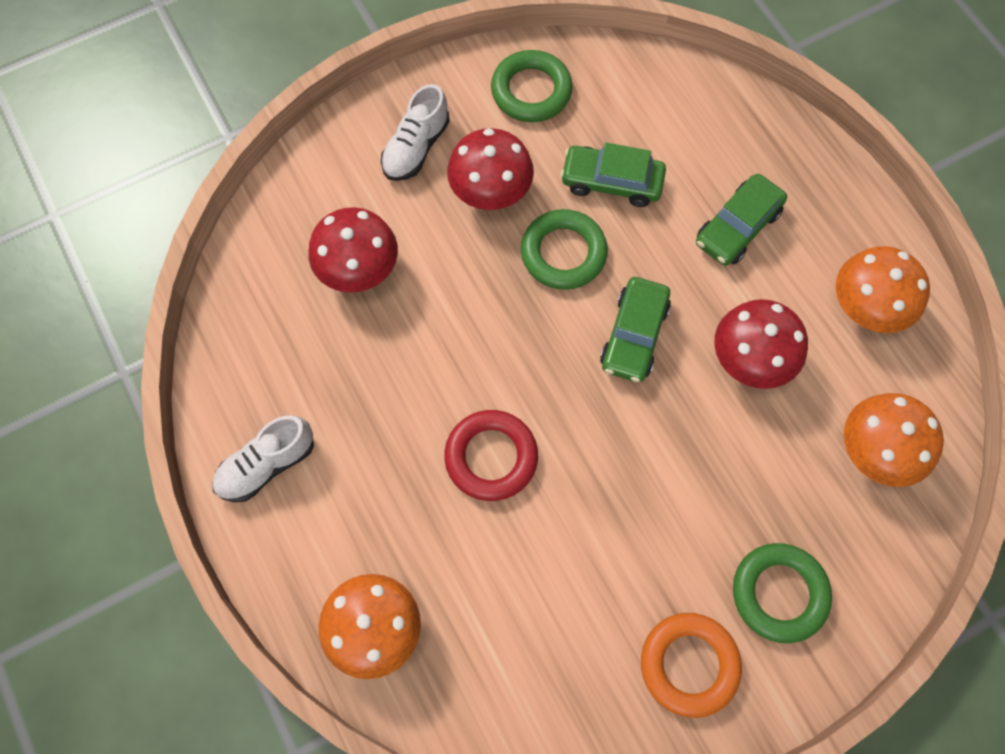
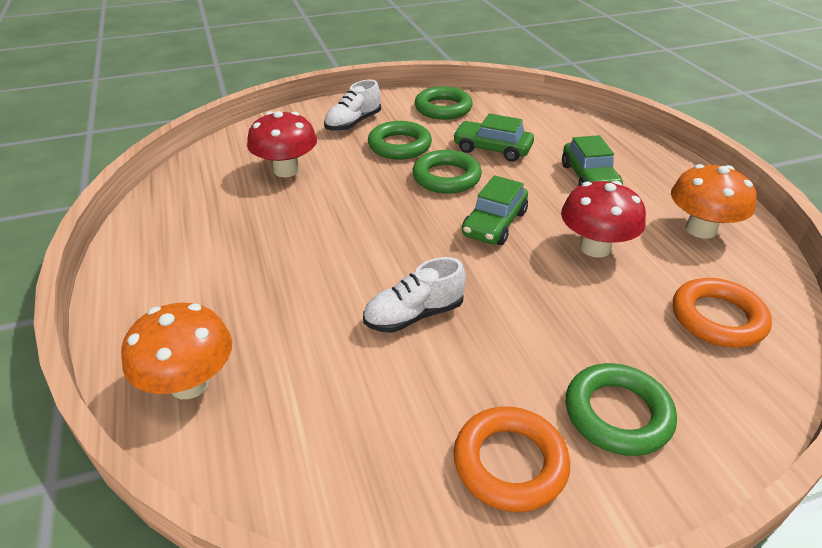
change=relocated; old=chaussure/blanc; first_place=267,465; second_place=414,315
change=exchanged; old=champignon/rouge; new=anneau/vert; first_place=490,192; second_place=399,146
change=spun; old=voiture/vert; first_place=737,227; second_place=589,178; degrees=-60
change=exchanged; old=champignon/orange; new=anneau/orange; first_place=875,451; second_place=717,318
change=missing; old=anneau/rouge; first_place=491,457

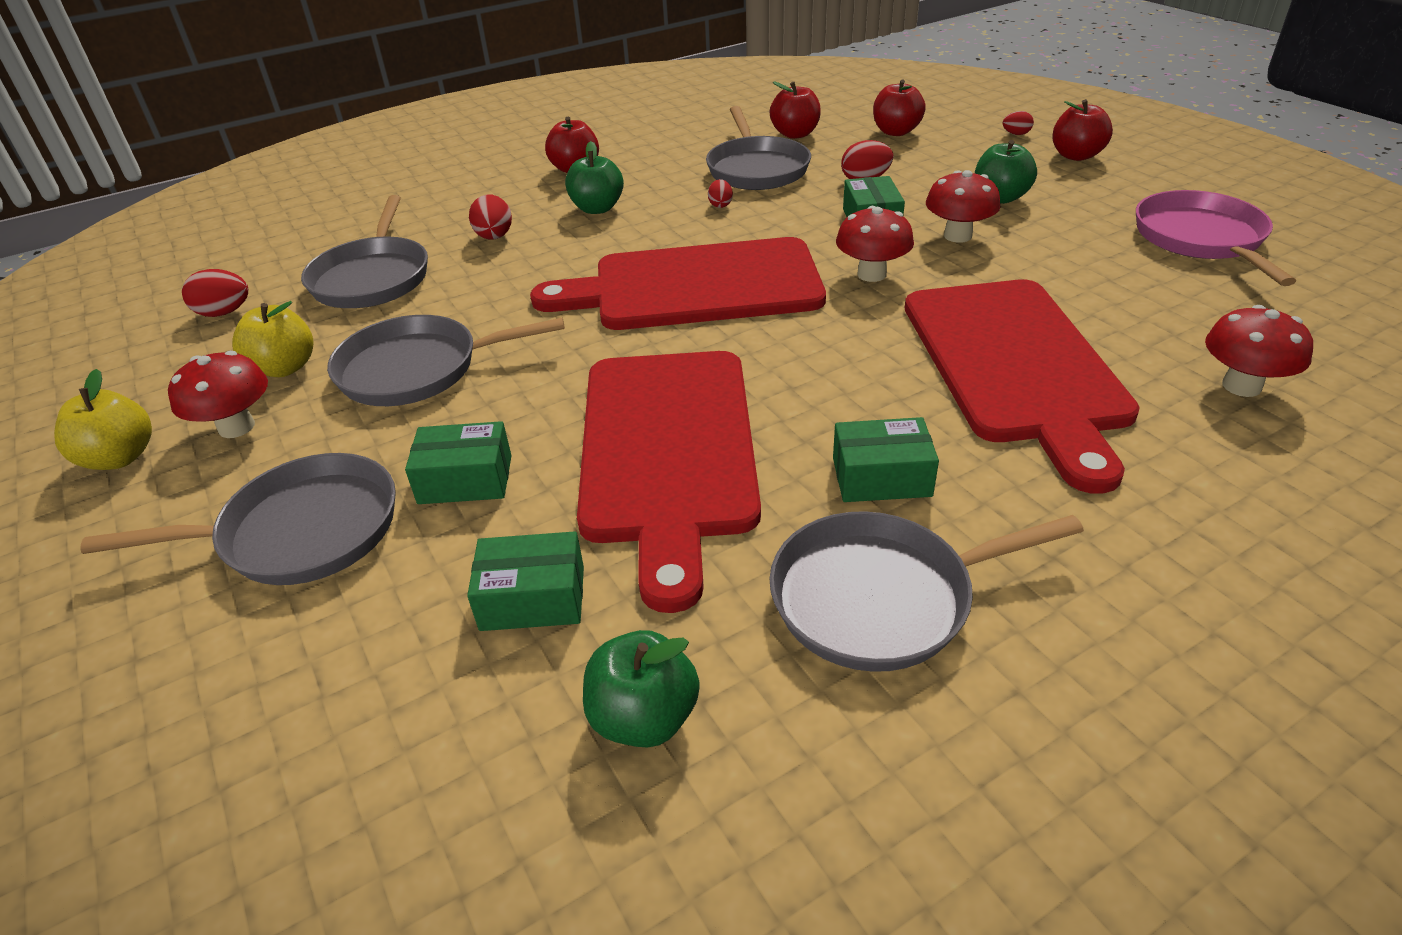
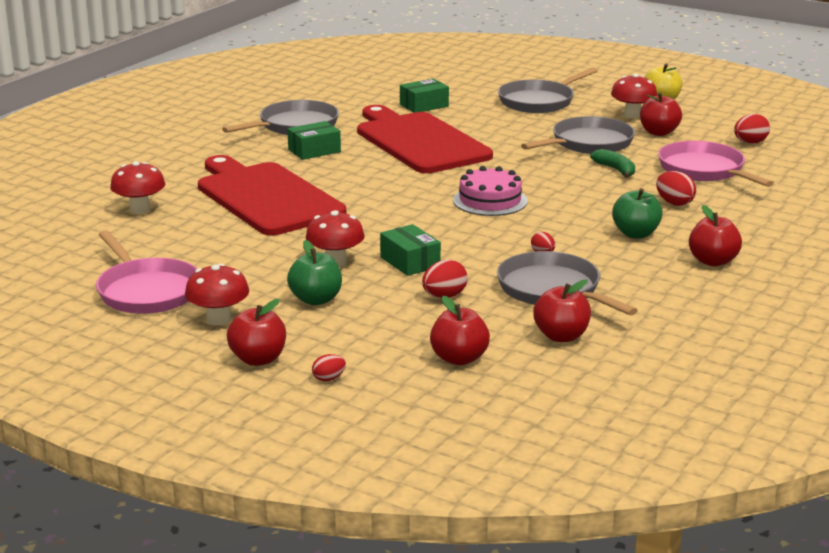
change=relocated; old=champignon/rouge; first_place=871,274; second_place=219,319
change=exchanged; old=planche à découper/rouge; new=gâteau/rose; first_place=696,286; second_place=490,200
change=appeared; new=banane/vert; second_place=616,170
change=colour; old=pomme/jaune; new=pomme/rouge; first_place=285,368; second_place=658,132
change=colour; old=poêle/gris; new=poêle/rose; first_place=372,277; second_place=704,170
change=missing; old=boîte/vert; first_place=465,479
change=missing; old=pomme/vert; first_place=644,717

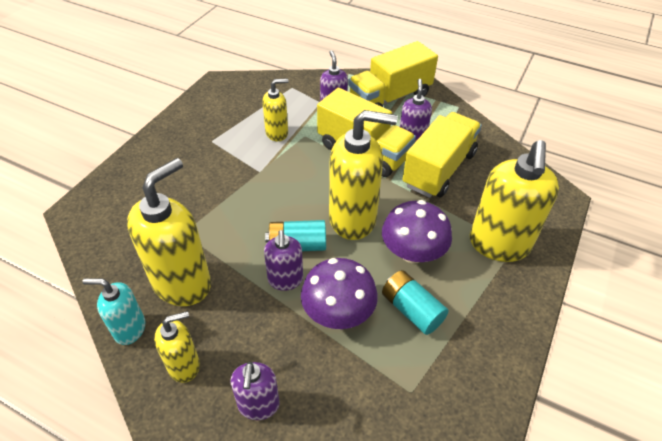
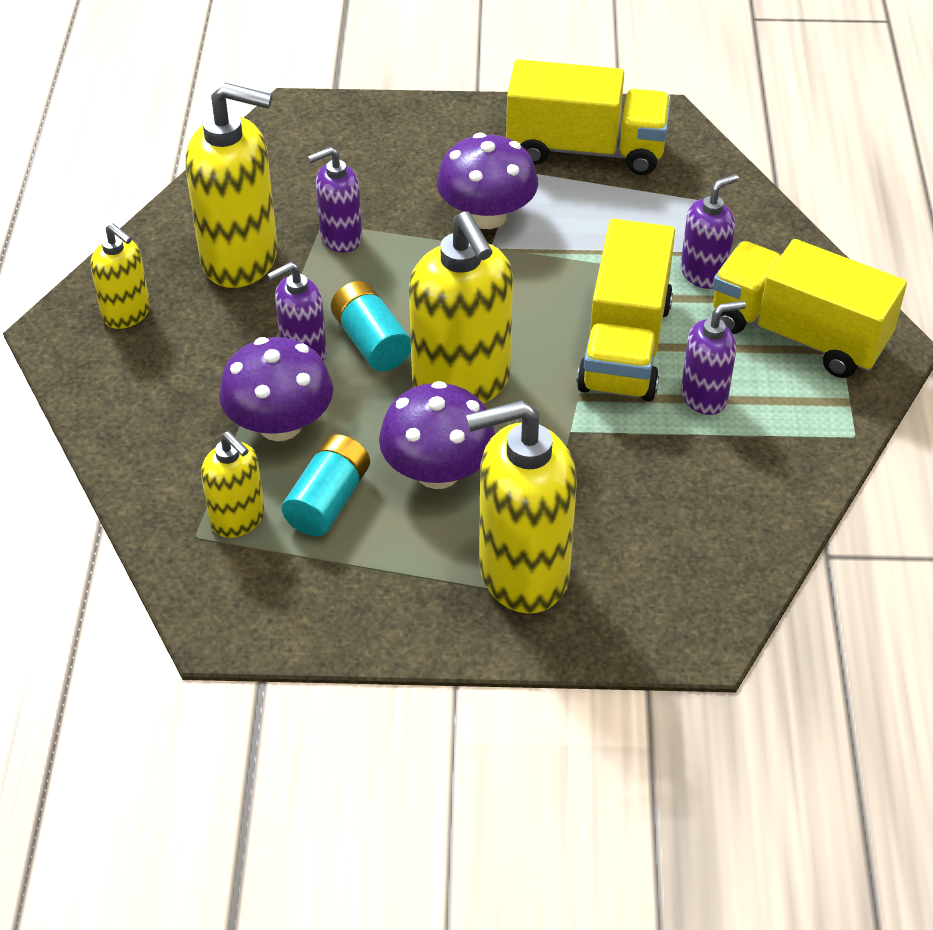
change=relocated; old=distributeur de savon/jaune; first_place=277,133; second_place=238,519
change=relocated; old=distributeur de savon/violet; first_place=258,405; second_place=340,238
change=appeared; new=champignon/violet; second_place=487,216
change=relocated; old=camion/jaune; first_place=439,169; second_place=586,149
change=missing; old=distributeur de savon/turquoise; first_place=129,329

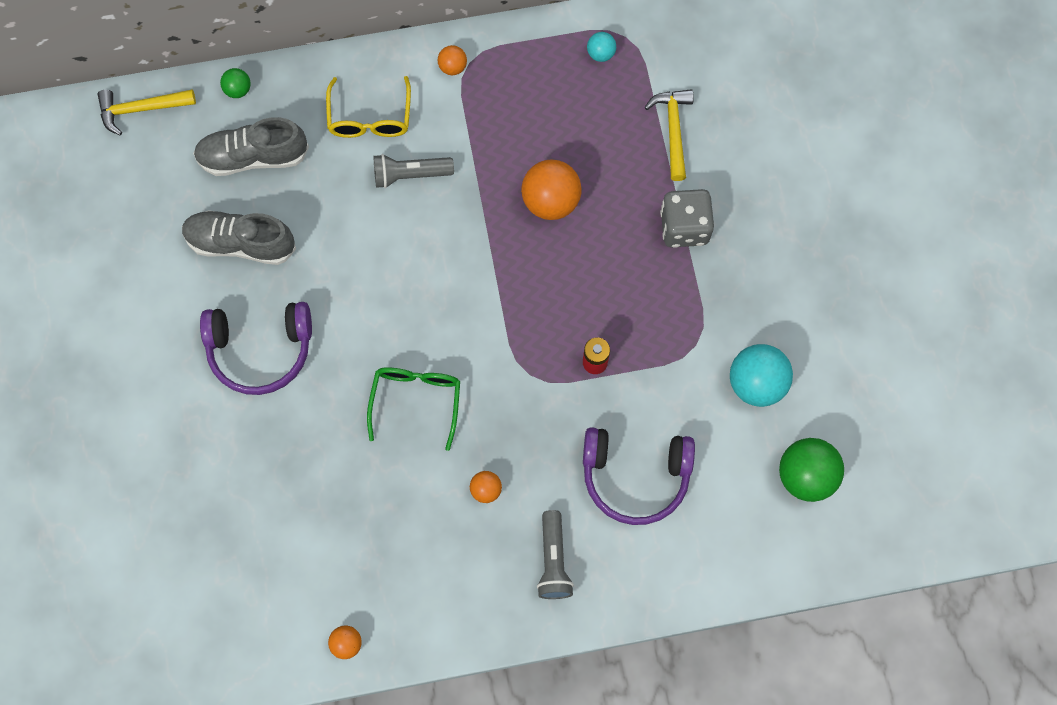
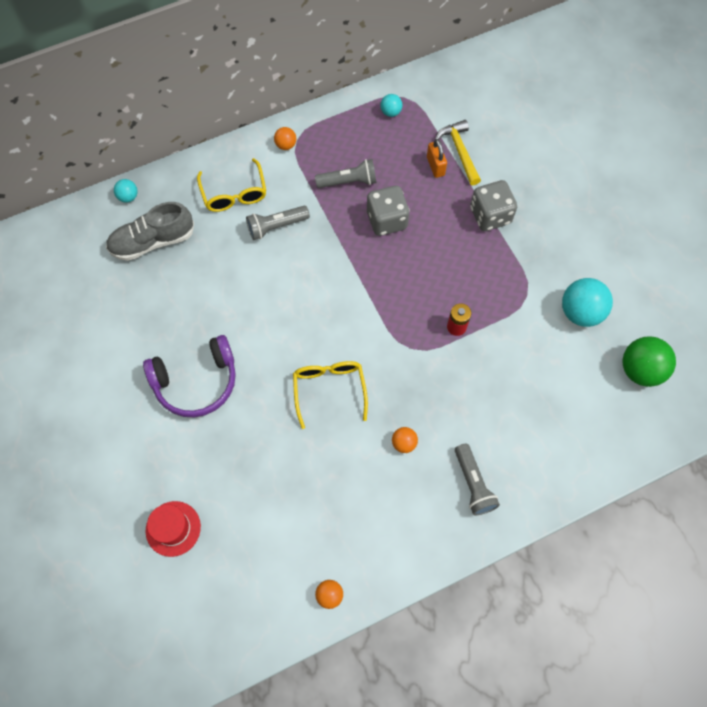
change=colour; old=balle/vert; new=balle/turquoise; first_place=238,90; second_place=128,197
change=appeared; new=chapeau/rouge; second_place=173,528
change=colour; old=lunettes/vert; new=lunettes/jaune; first_place=416,401; second_place=329,389
change=appeared; new=lampe de poche/gris; second_place=348,181
change=exchanged; old=balle/orange; new=dé/gris; first_place=551,201; second_place=386,220
change=appeared; new=cadenas/orange; second_place=435,166
change=missing; old=marteau/jaune; first_place=141,109
change=missing; old=chaussure/gris; first_place=241,243
change=missing; old=casque audio/violet; first_place=635,476

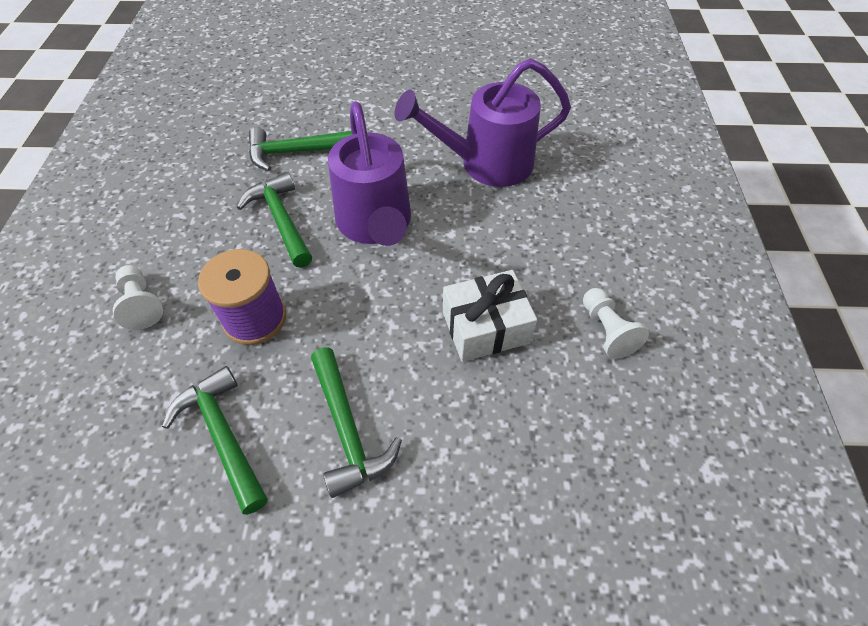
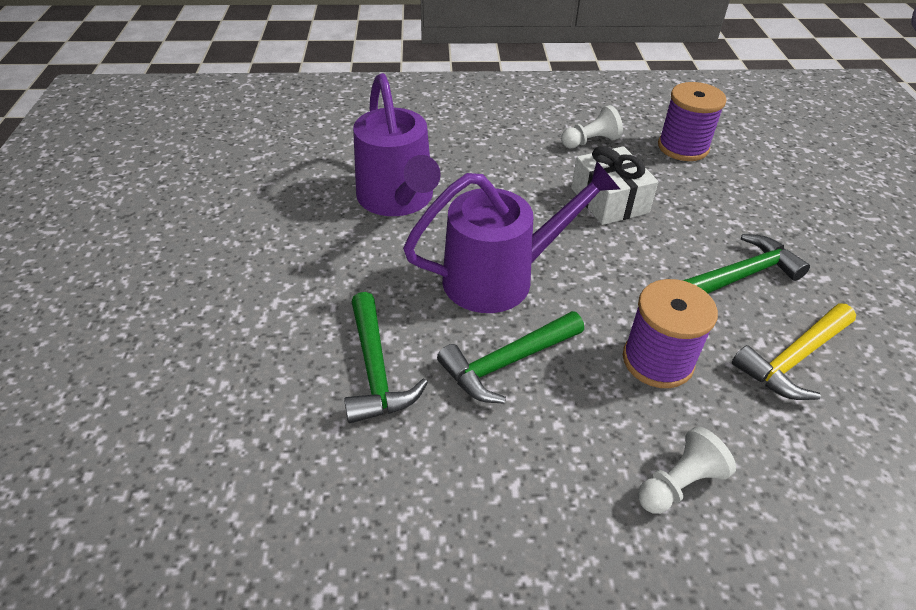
change=appeared; new=bobine/violet; second_place=683,147
change=colour; old=marteau/vert; new=marteau/jaune; first_place=223,435; second_place=793,359

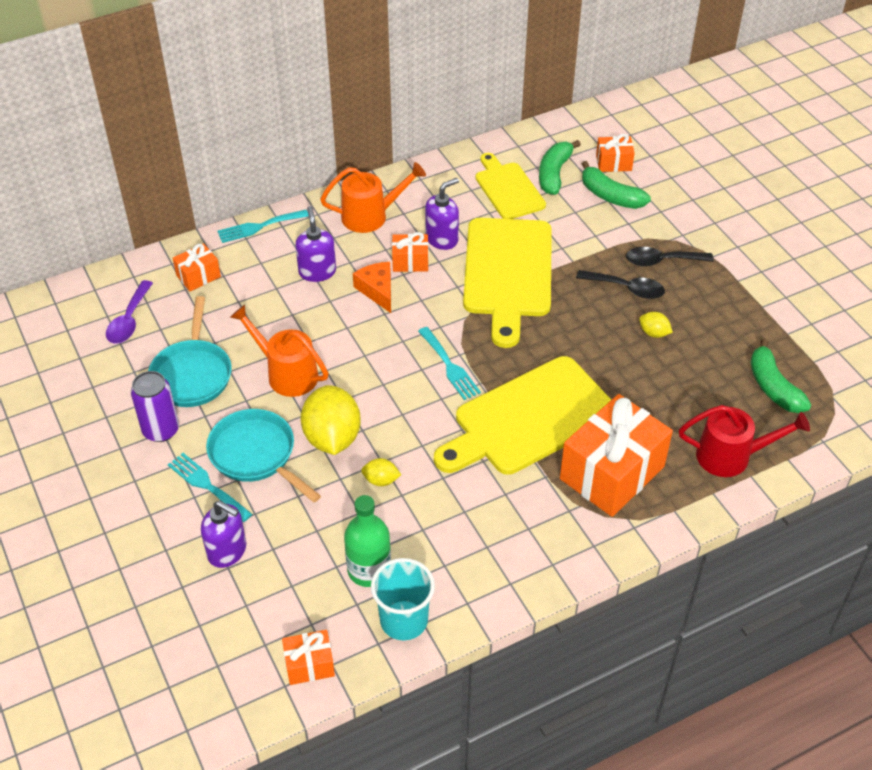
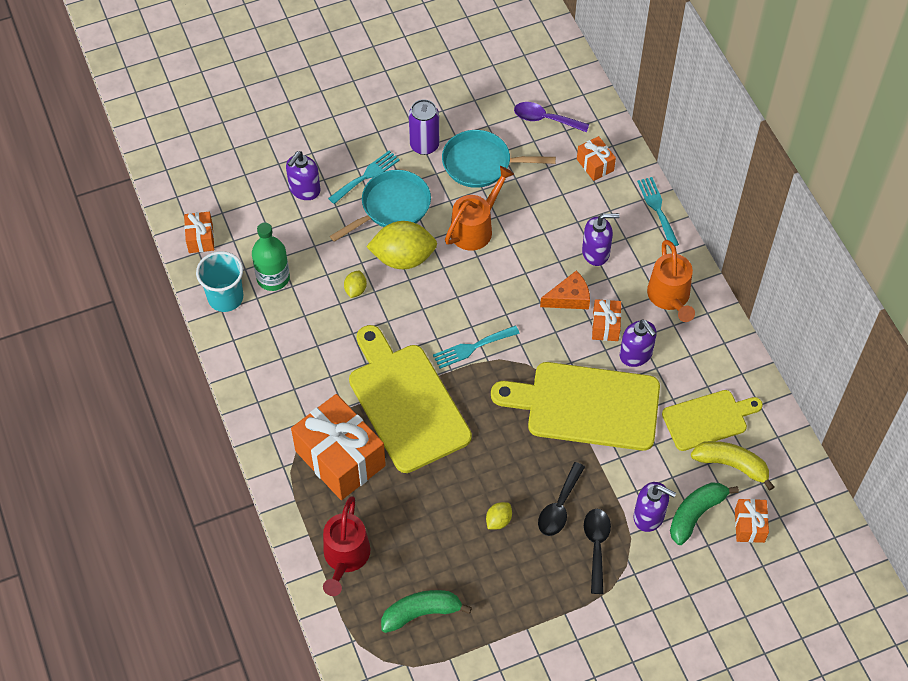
change=appeared; new=distributeur de savon/violet; second_place=649,516
change=colour; old=banane/vert; new=banane/jaune; first_place=554,174; second_place=731,465

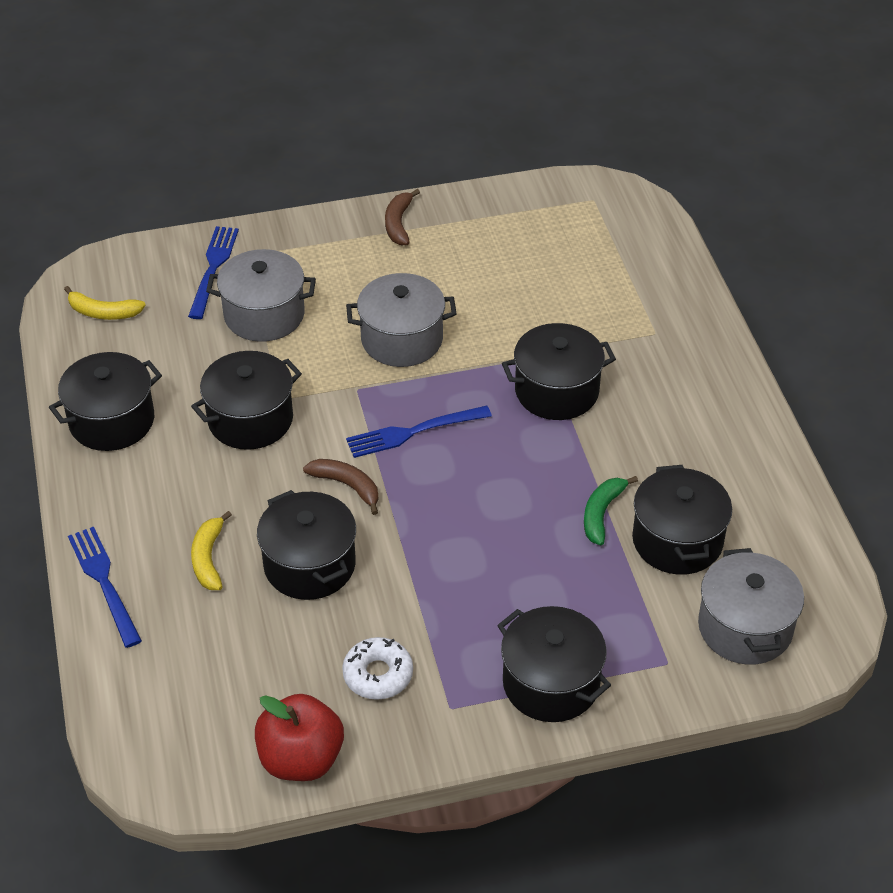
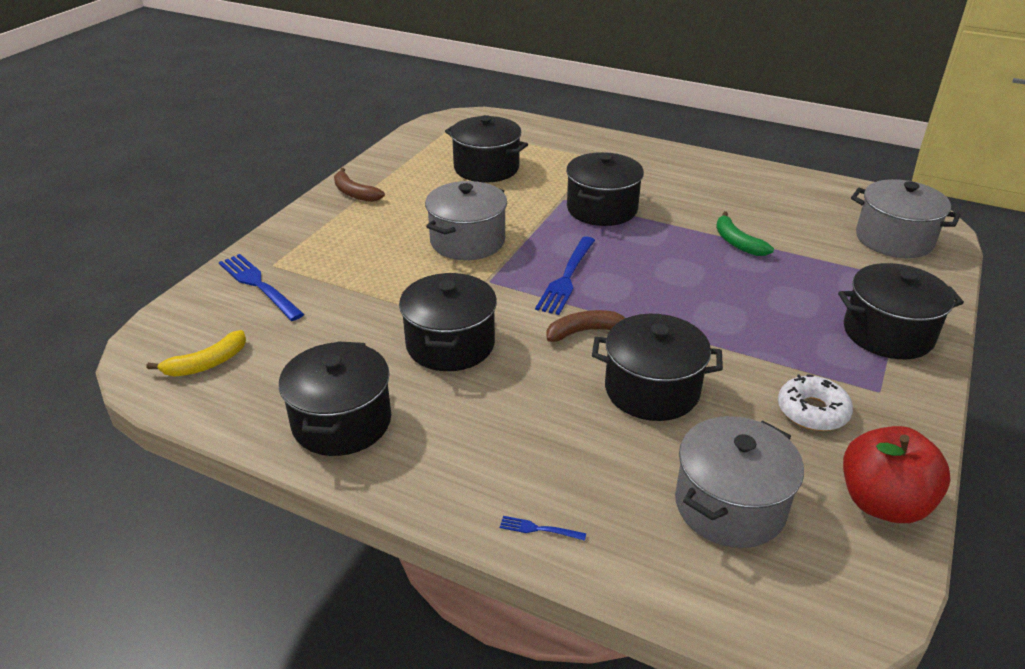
change=relocated; old=marmite/noir; first_place=677,540; second_place=486,168
change=size; old=fourchette/bleu; first_place=104,582; second_place=538,529; factor=0.44
change=relocated; old=marmite/gris; first_place=264,315; second_place=730,505
change=missing; old=banane/jaune; first_place=208,558

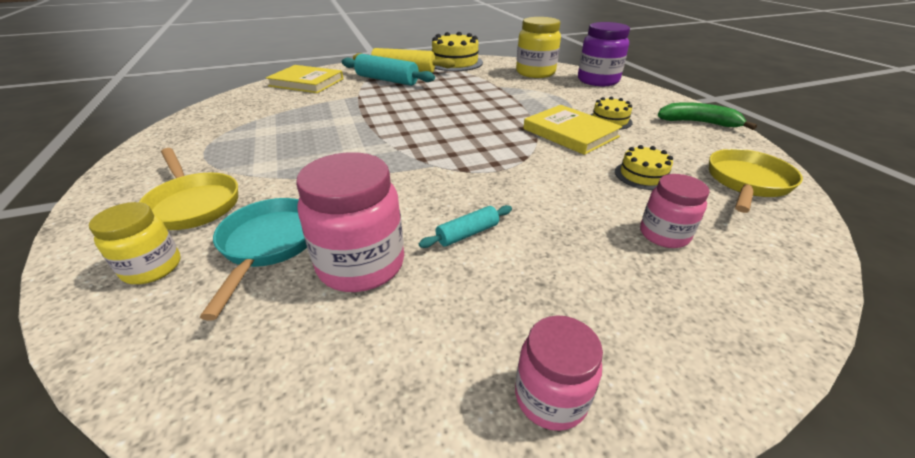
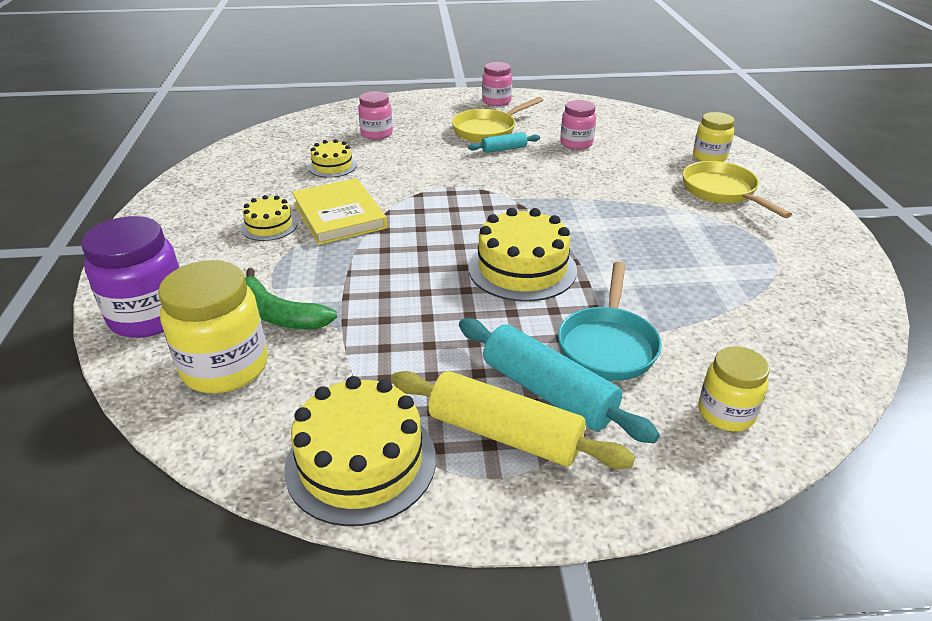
change=relocated; old=banane/vert; first_place=698,123; second_place=279,314
change=relocated; old=poêle/jaune; first_place=746,182; second_place=488,130
change=appeared; new=gâteau/jaune; second_place=522,268
change=relocated; old=poêle/turquoise; first_place=269,245; second_place=608,345
change=size; old=bocal/rose; first_place=361,264; second_place=576,143; factor=0.61
change=exchanged; old=livre/jaune; new=bocal/jaune; first_place=306,82; second_place=726,413

